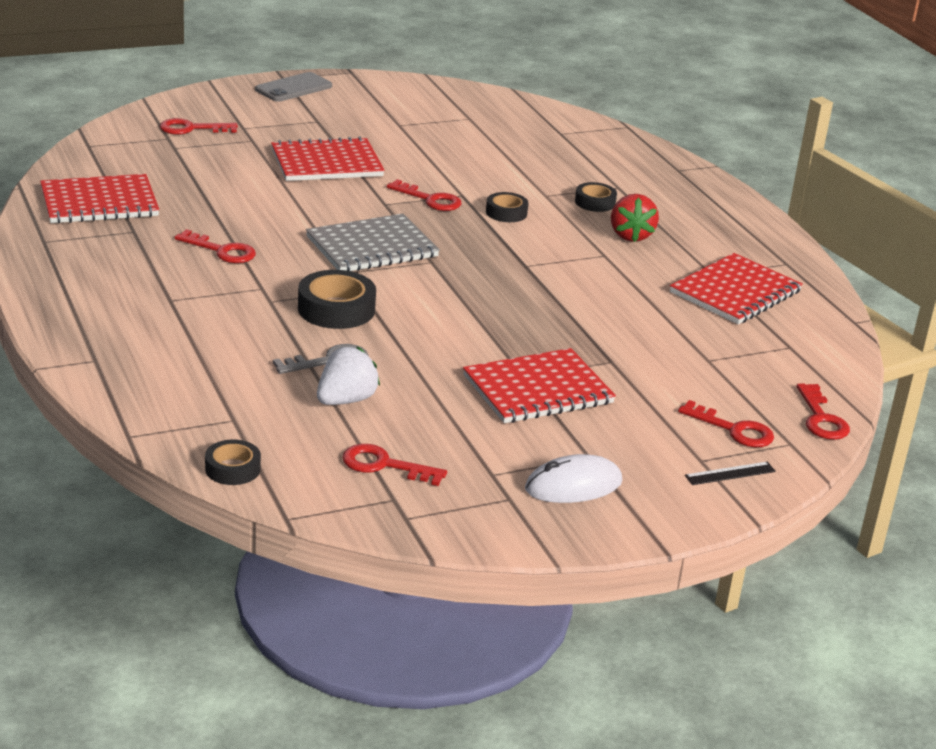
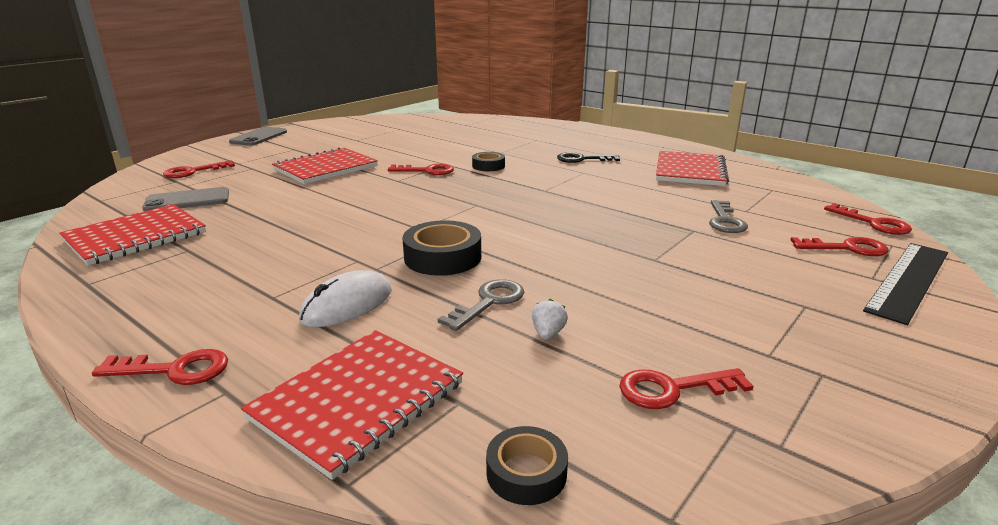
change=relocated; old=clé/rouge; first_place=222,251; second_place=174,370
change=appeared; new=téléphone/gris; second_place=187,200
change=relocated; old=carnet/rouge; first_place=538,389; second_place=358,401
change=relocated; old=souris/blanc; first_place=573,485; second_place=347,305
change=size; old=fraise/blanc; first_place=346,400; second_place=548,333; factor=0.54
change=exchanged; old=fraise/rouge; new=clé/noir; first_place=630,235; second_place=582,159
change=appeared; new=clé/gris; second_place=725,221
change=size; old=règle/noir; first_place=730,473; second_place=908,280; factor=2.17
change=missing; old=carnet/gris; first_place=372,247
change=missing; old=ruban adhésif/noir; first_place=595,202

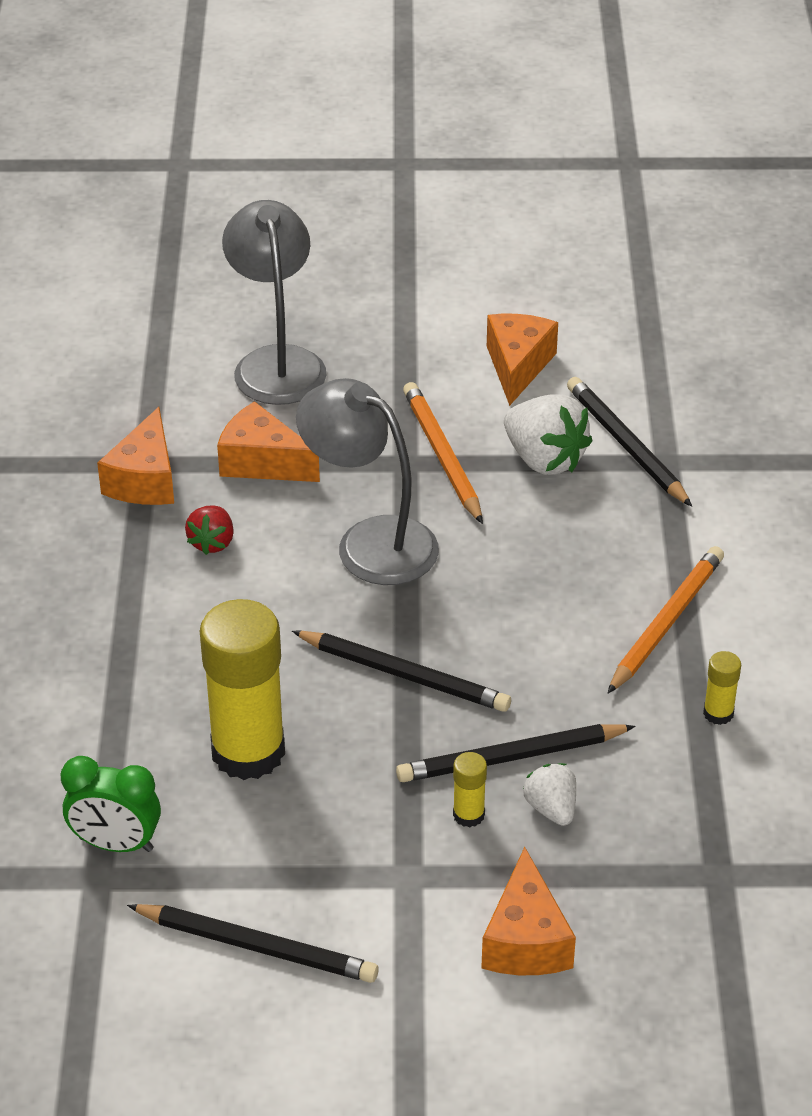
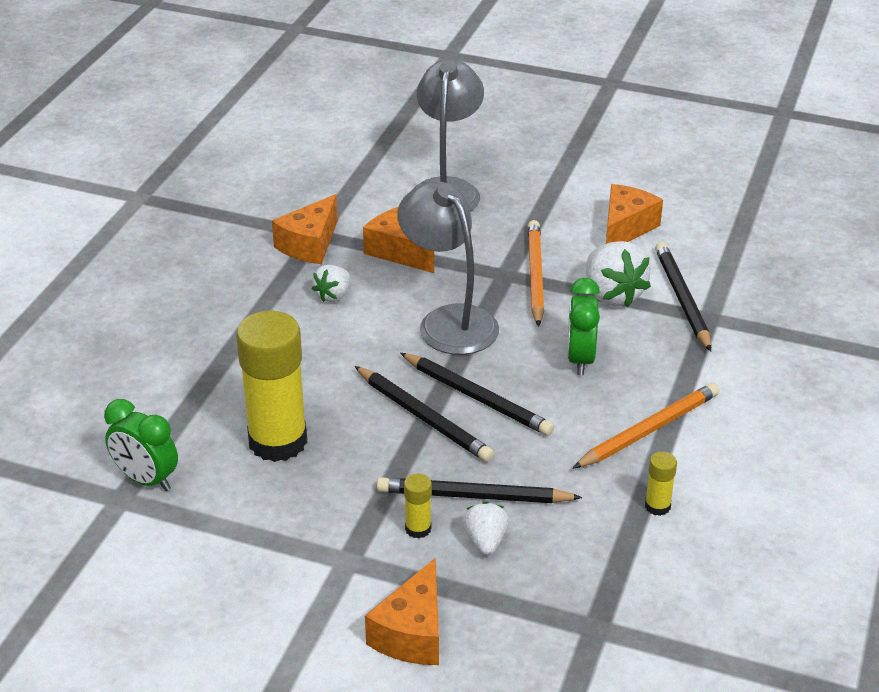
change=colour; old=fraise/rouge; new=fraise/blanc; first_place=212,542; second_place=333,295
change=relocated; old=crayon/noir; first_place=257,947; second_place=477,397
change=appeared; new=réveil/vert; second_place=580,359

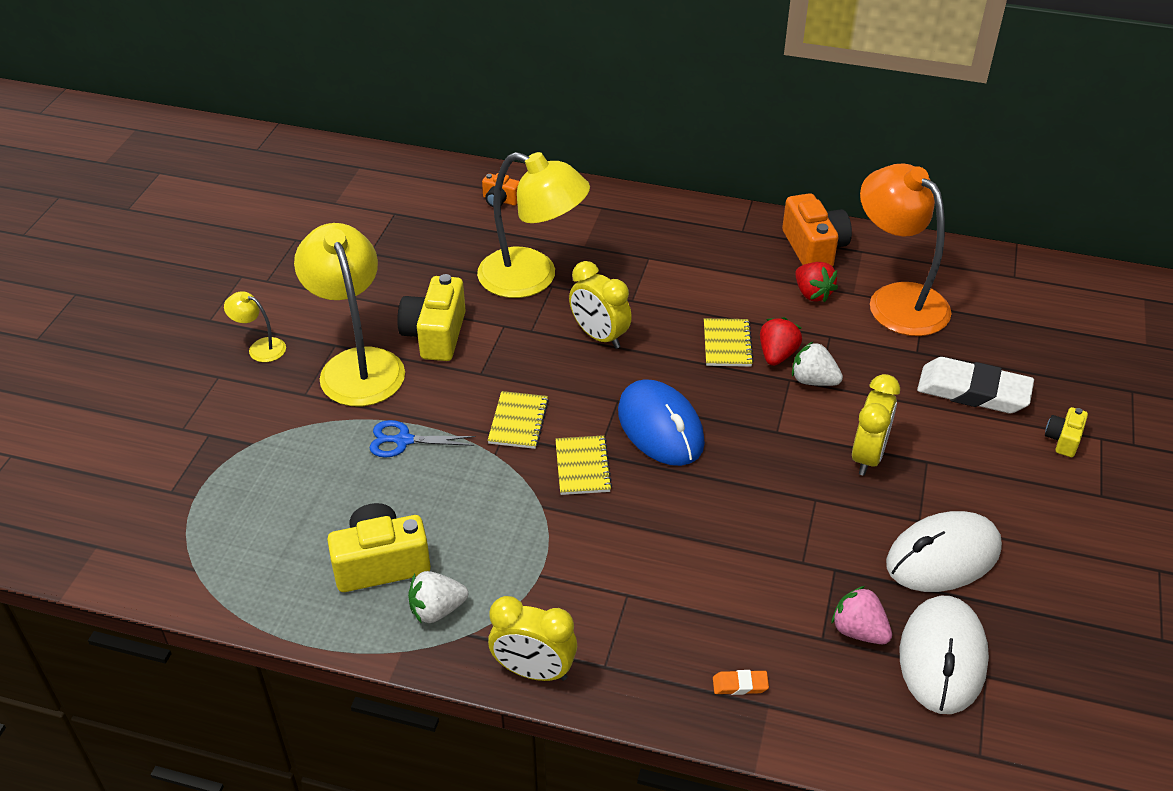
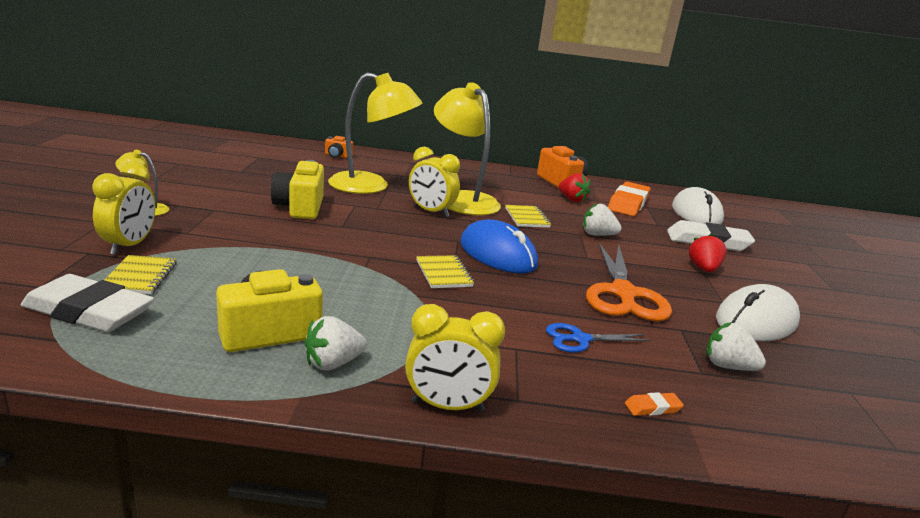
change=appeared; new=gomme/blanc; second_place=89,311
change=relocated; old=réveil/jaune; first_place=868,456; second_place=129,246
change=relocated; old=carnet/jaune; first_place=518,421; second_place=140,277
change=relocated; old=lampe/jaune; first_place=357,364; second_place=462,200
change=relocated; old=ciseaux/bleu; first_place=403,440; second_place=580,339
change=appeared; new=ciseaux/orange; second_place=623,294
change=exchanged; old=lampe/orange; new=gomme/orange; first_place=896,300; second_place=628,204
change=relocated; old=souris/blanc; first_place=942,658; second_place=696,213
change=relocated; old=fraise/rouge; first_place=777,355; second_place=703,269
change=colour; old=fraise/rose; new=fraise/blanc; first_place=858,631; second_place=727,366
change=missing; old=appareil photo/jaune; first_place=1063,440

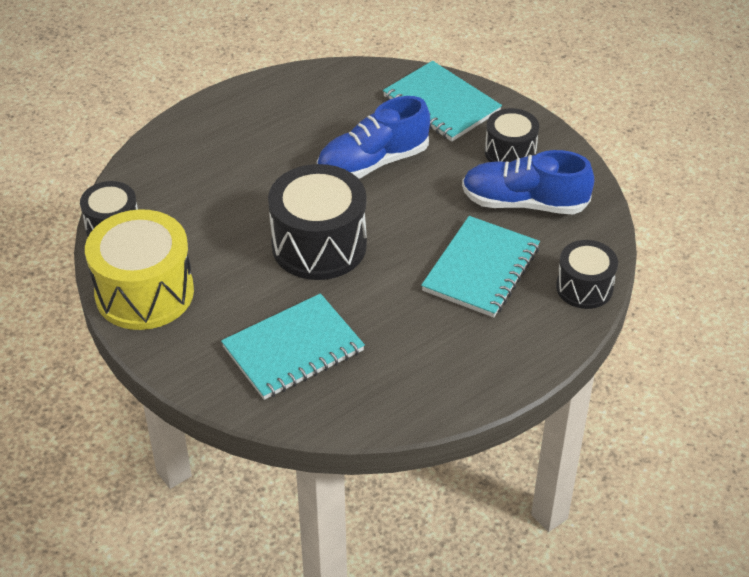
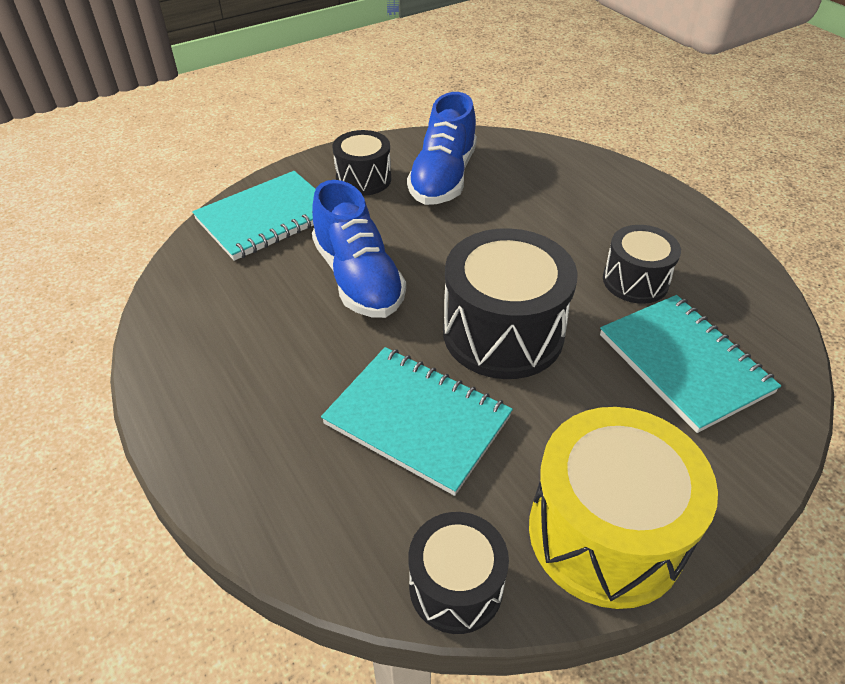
change=relocated; old=carnet/turquoise; first_place=481,269; second_place=417,420
change=relocated; old=tambour/noir; first_place=584,287; second_place=635,281

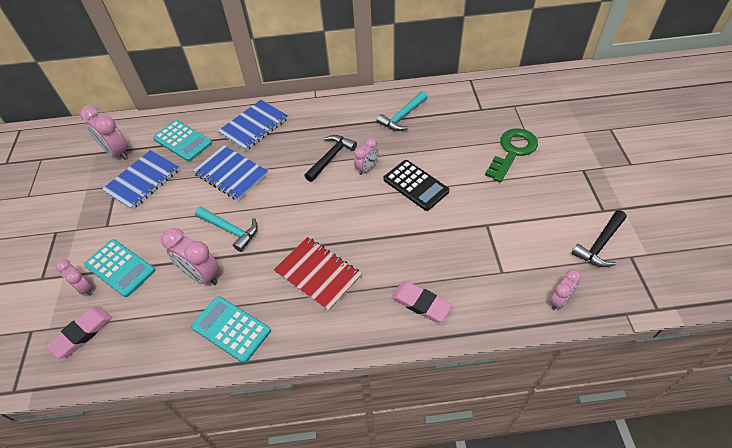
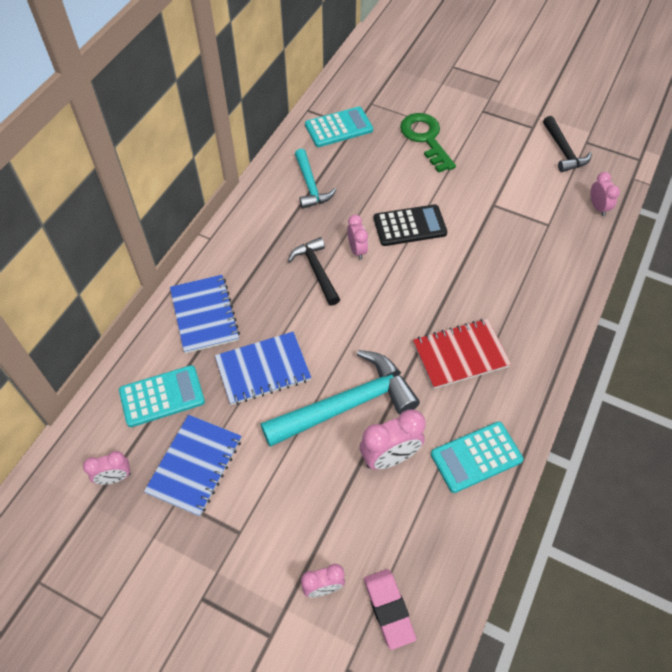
change=size; old=réveil/rose; first_place=117,152; second_place=114,477; factor=0.62
change=spun; old=carnet/bleu; first_place=142,181; second_place=194,465; degrees=45
change=size; old=marteau/turquoise; first_place=230,230; second_place=347,405; factor=1.75
change=relocated; old=calculatrice/turquoise; first_place=120,268; second_place=338,127
change=missing; old=gomme/rose; first_place=421,303

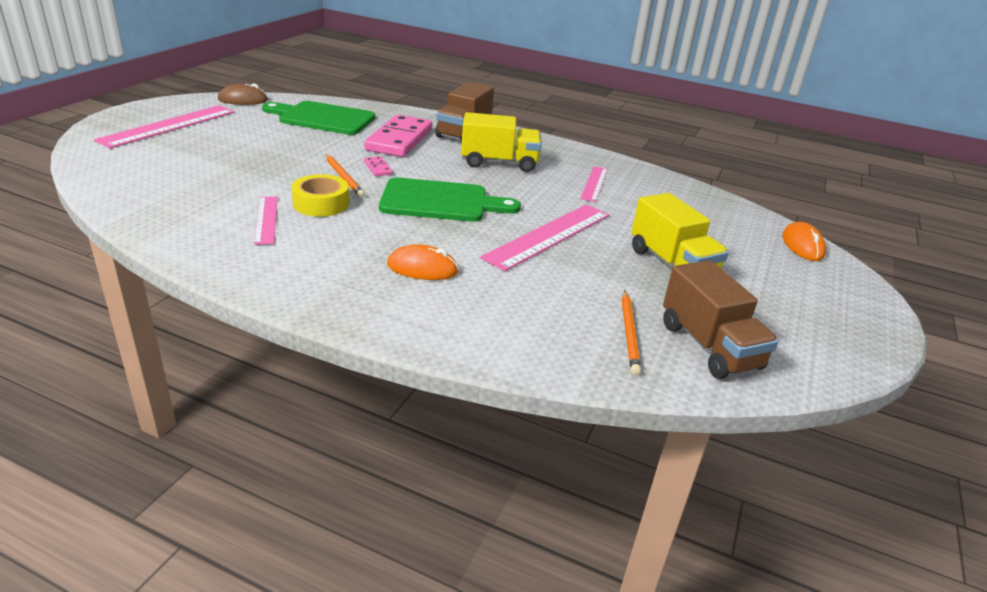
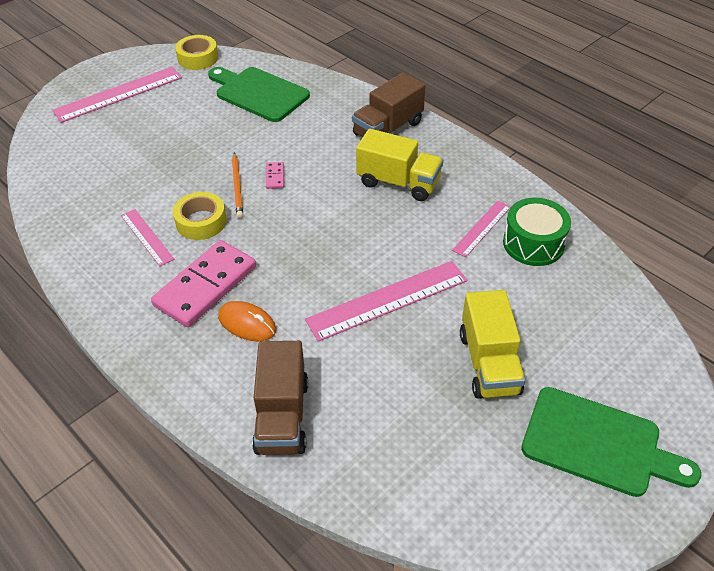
change=spun; old=règle/rose; first_place=266,219; second_place=147,237; degrees=-45
change=relocated; old=domino/rose; first_place=399,140; second_place=205,286
change=exchanged; old=souris/marron; new=ruban adhésif/jaune; first_place=243,100; second_place=198,58
change=relocated; old=camion/marron; first_place=709,346; second_place=282,416
change=appeared; new=tambour/vert; second_place=533,243
change=relocated; old=planche à découper/vert; first_place=440,202; second_place=598,444
change=missing; old=crayon/orange; first_place=629,334
change=missing; old=souris/orange; first_place=802,245

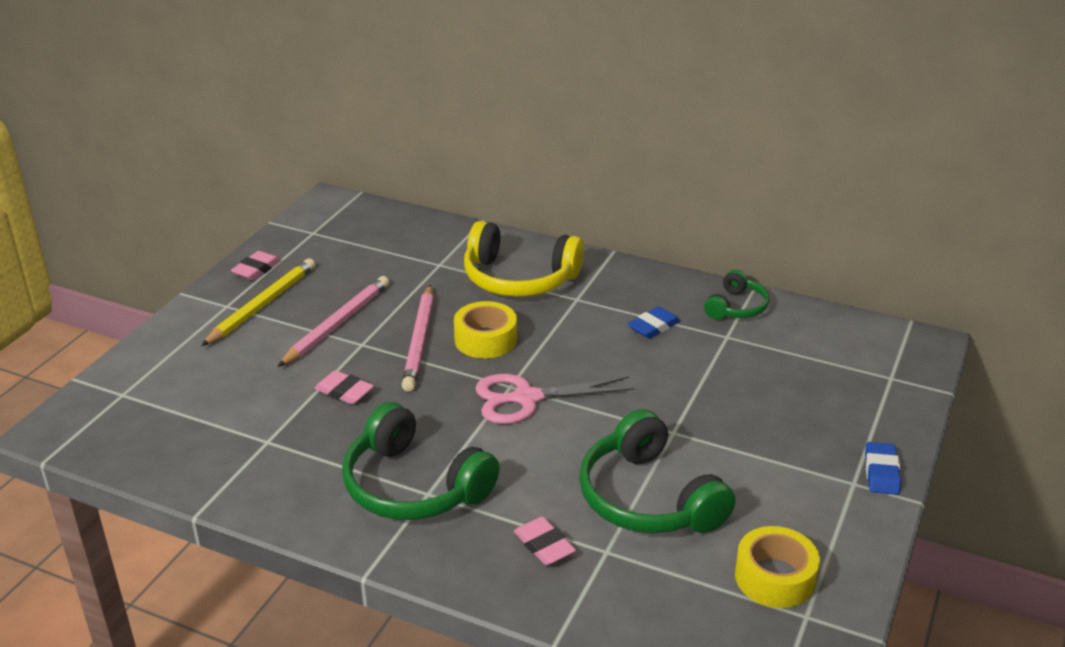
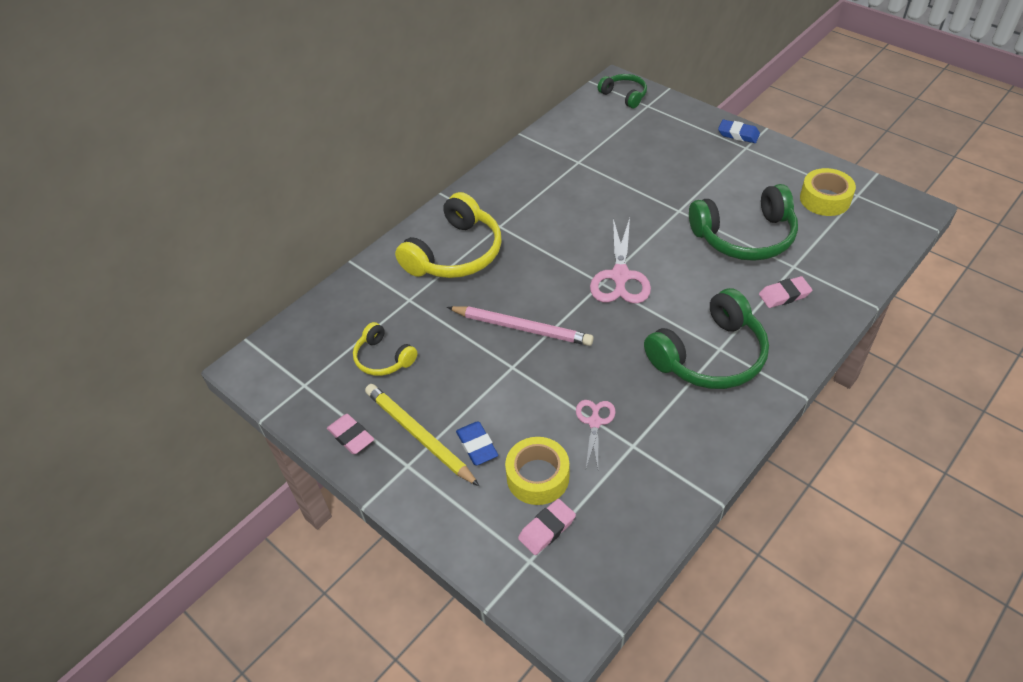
change=appeared; new=casque audio/jaune; second_place=383,358
change=relocated; old=gomme/bleu; first_place=653,326; second_place=477,445
change=relocated; old=ruban adhésif/jaune; first_place=485,339; second_place=538,477
change=relocated; old=gomme/rose; first_place=344,391; second_place=547,529
change=appeared; new=ciseaux/rose; second_place=594,422
change=relocated; old=casque audio/vert; first_place=736,307; second_place=624,95
change=missing; old=crayon/rose; first_place=337,324

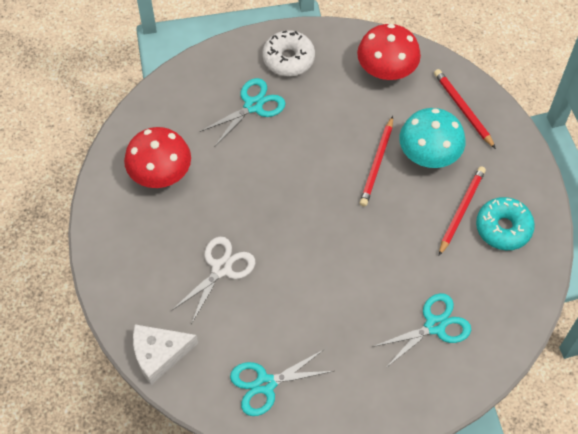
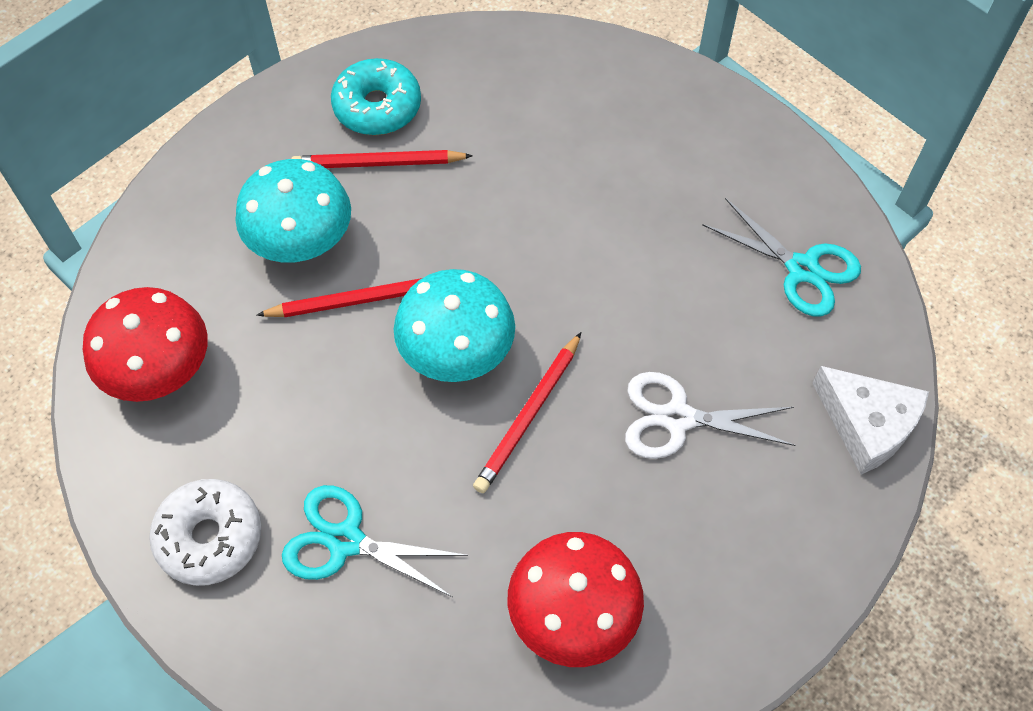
change=appeared; new=champignon/turquoise; second_place=456,352
change=relocated; old=crayon/rouge; first_place=463,109; second_place=529,415
change=missing; old=ciseaux/turquoise; first_place=435,325

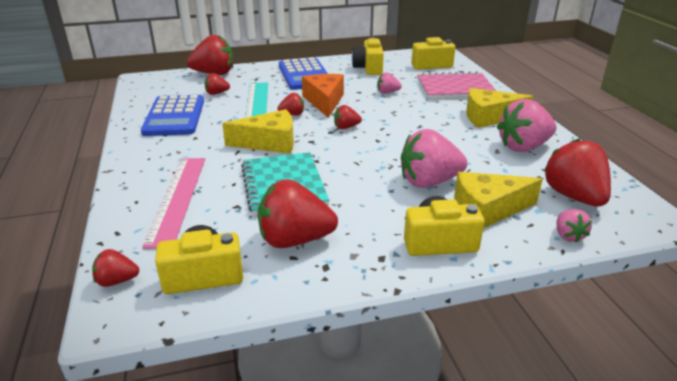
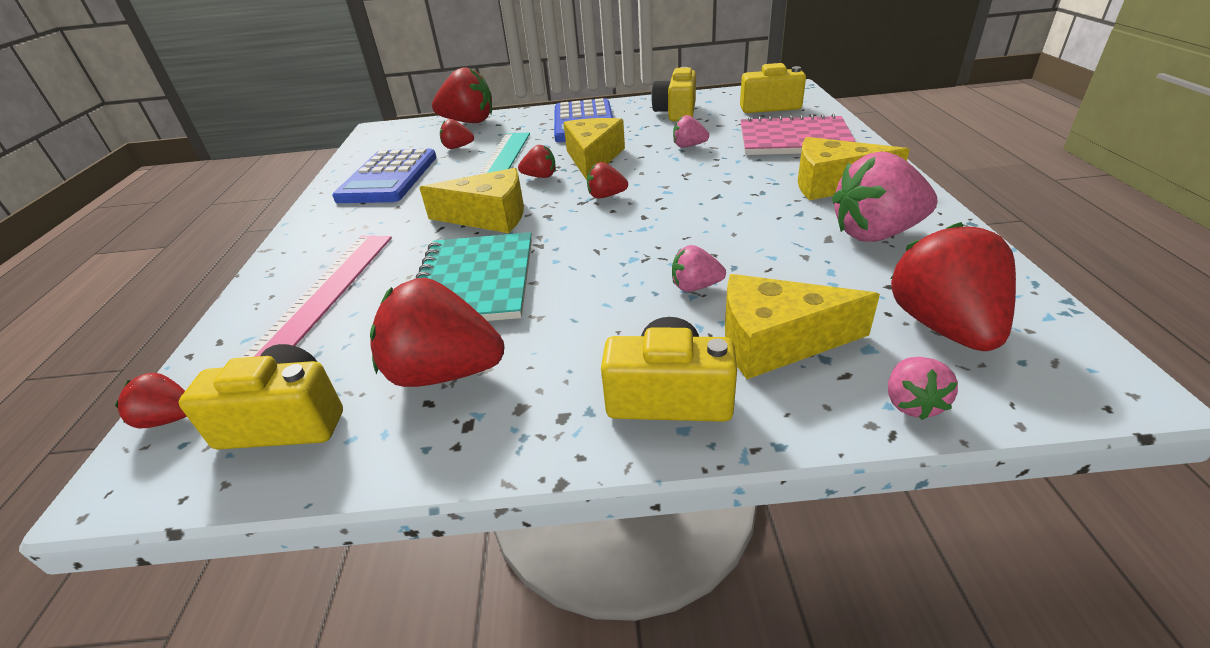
change=colour; old=fromage/orange; new=fromage/jaune; first_place=324,101; second_place=593,158
change=size; old=fraise/rose; first_place=429,182; second_place=695,287; factor=0.5

